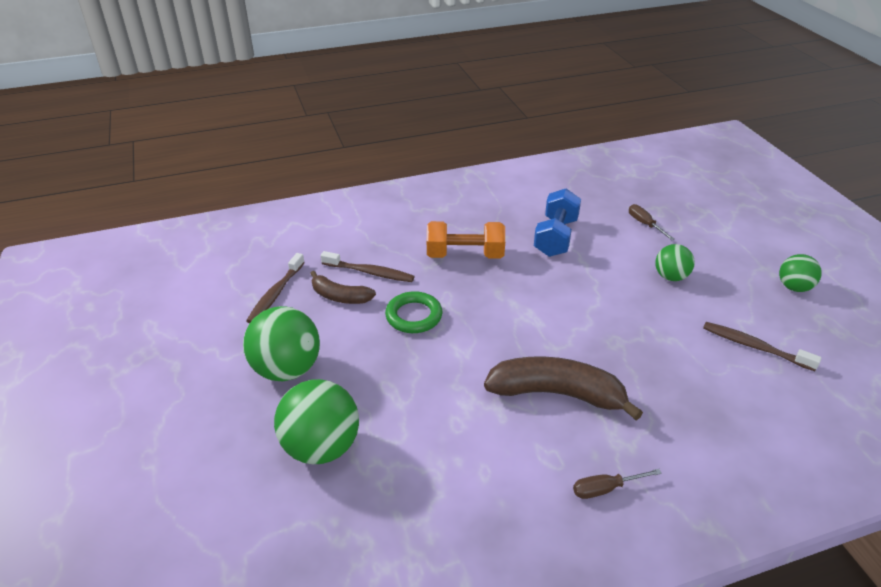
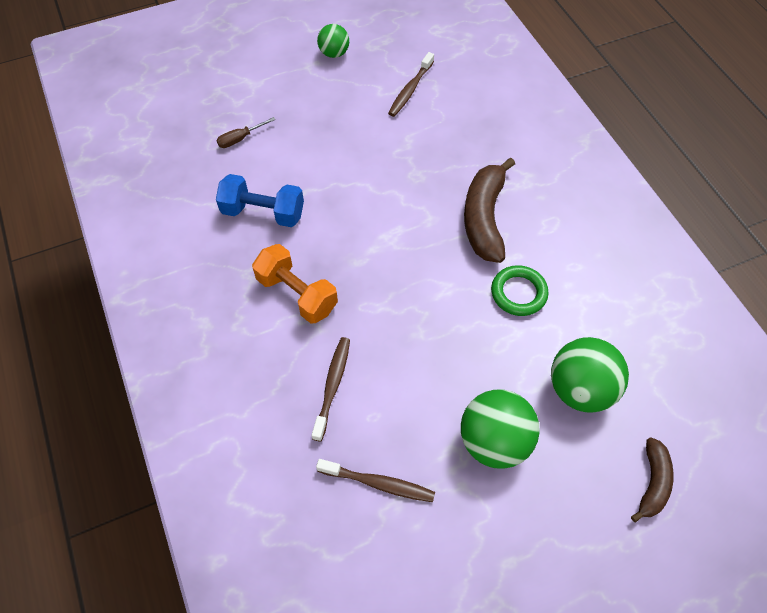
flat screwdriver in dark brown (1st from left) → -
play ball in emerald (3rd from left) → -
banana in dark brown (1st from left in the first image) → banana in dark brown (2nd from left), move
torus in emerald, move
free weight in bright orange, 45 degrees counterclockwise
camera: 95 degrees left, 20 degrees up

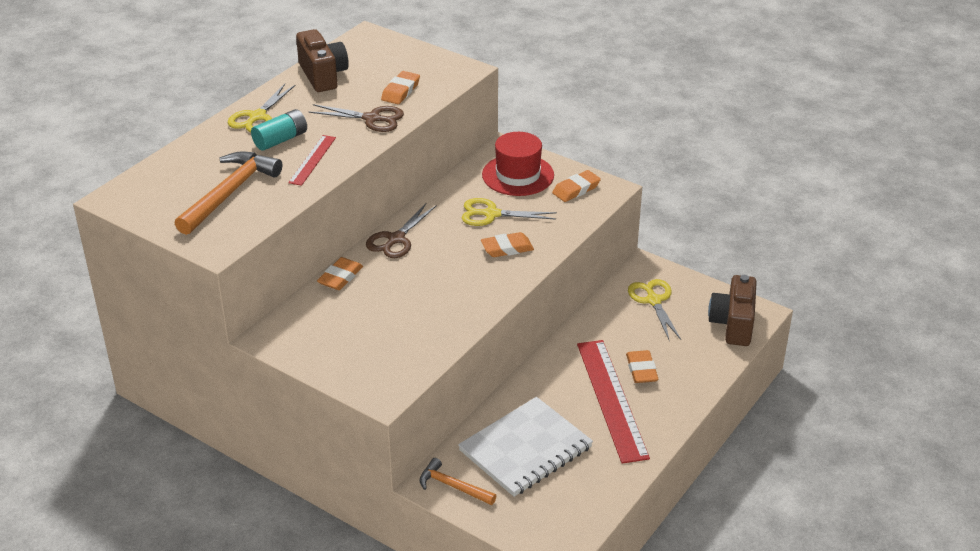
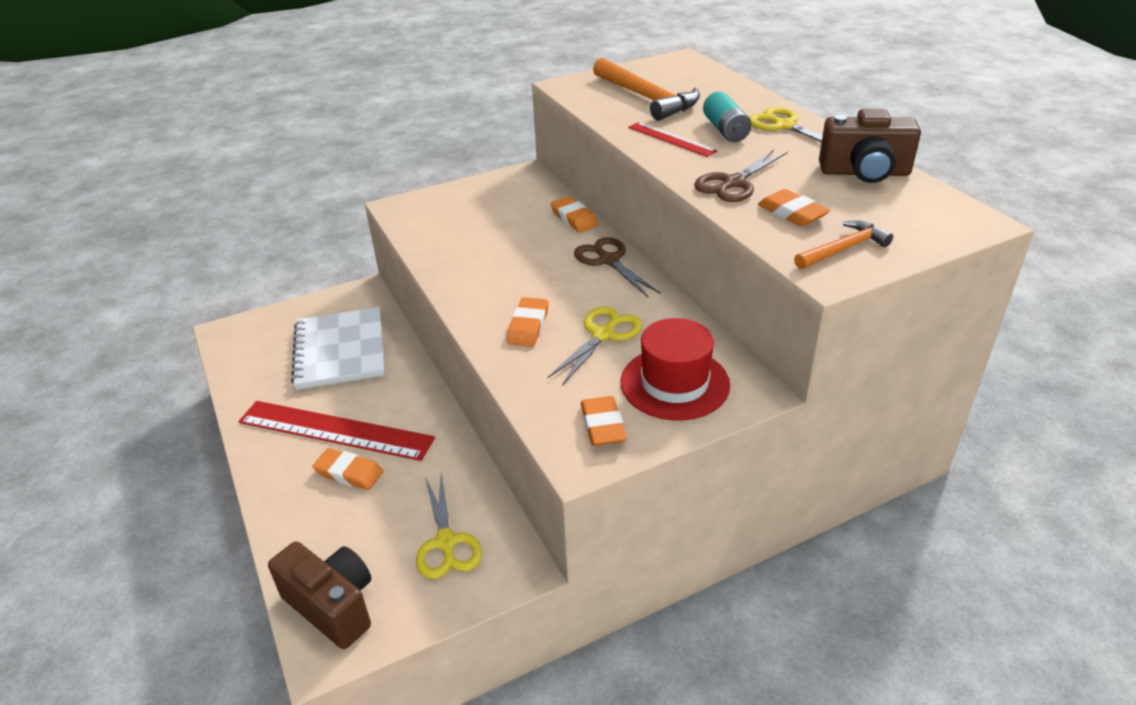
claw hammer in bright orange (2nd from left), move
scissors in golden (3rd from left in the first image) → scissors in golden (1st from left), 60 degrees clockwise
camera: 120 degrees right, 0 degrees up

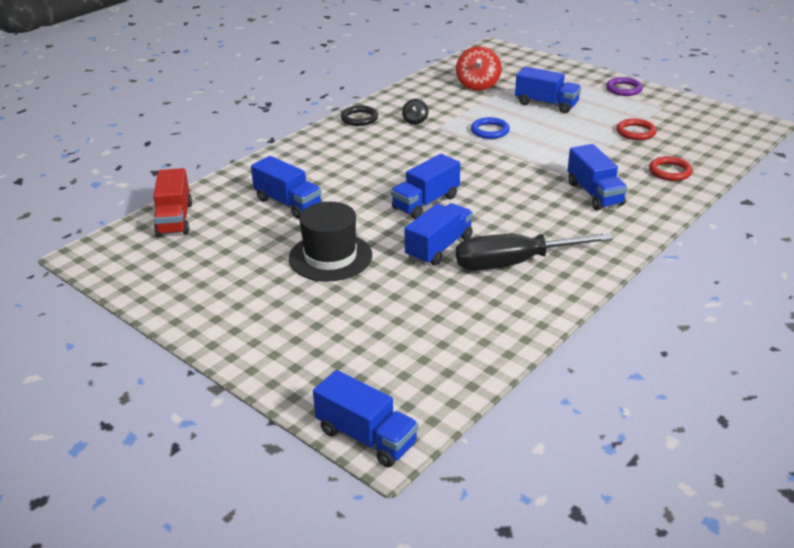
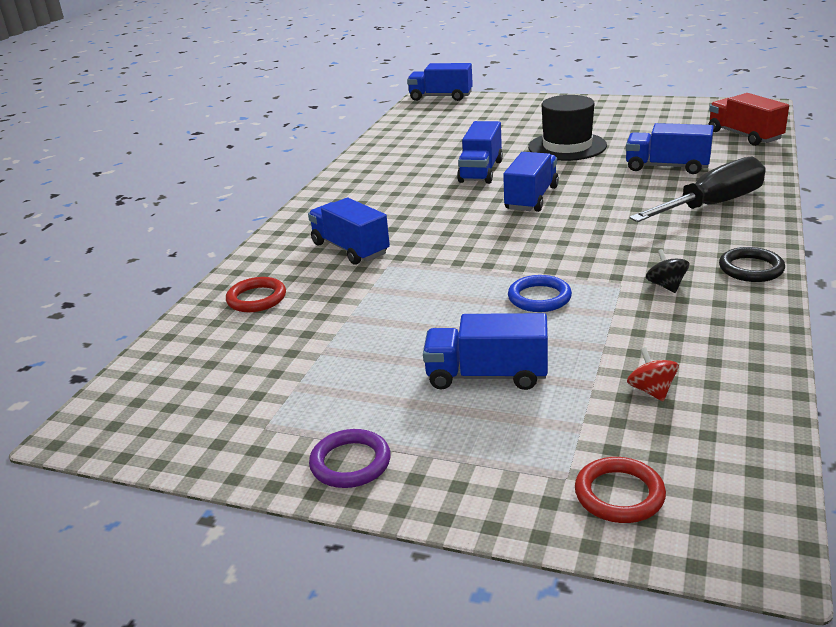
flat screwdriver in black, move
torus in scarlet (1st from left in the first image) → torus in scarlet (2nd from left), move
toy top in scarlet, x0.54
camera: 160 degrees right, 5 degrees down

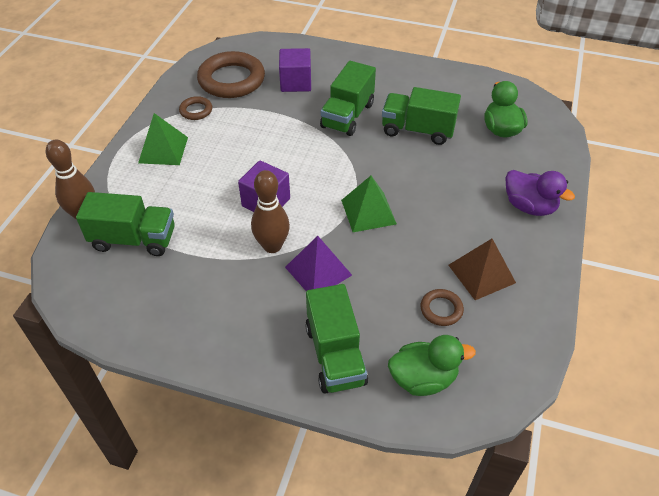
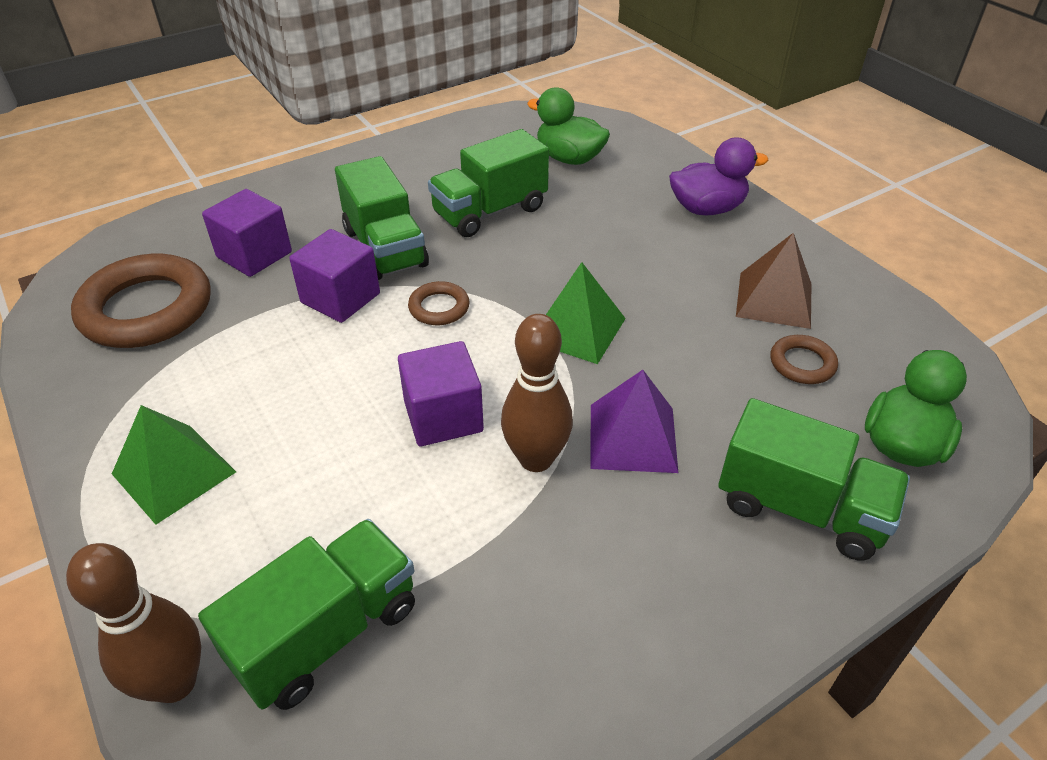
- → cube in purple (2nd from left)
torus in dark brown (1st from left in the first image) → torus in dark brown (2nd from left), move
camera: 50 degrees left, 5 degrees down

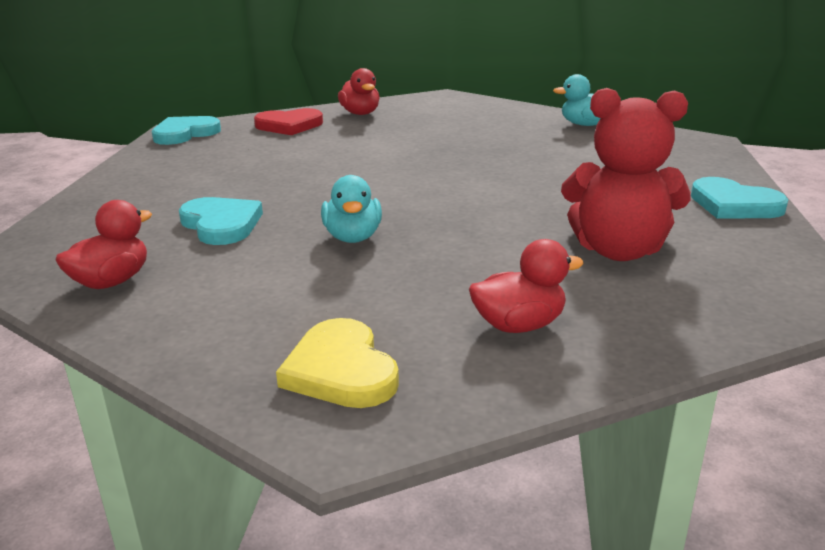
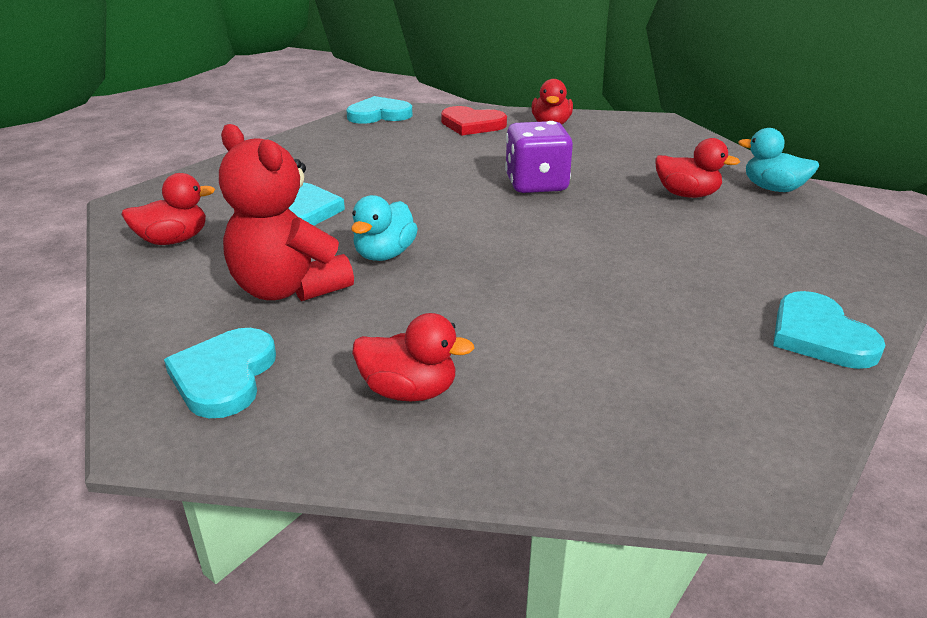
- → die in purple
- → rubber duck in scarlet (4th from left)
teddy bear in scarlet, move
heart in golden → heart in aqua (1st from left)
camera: 30 degrees right, 5 degrees up

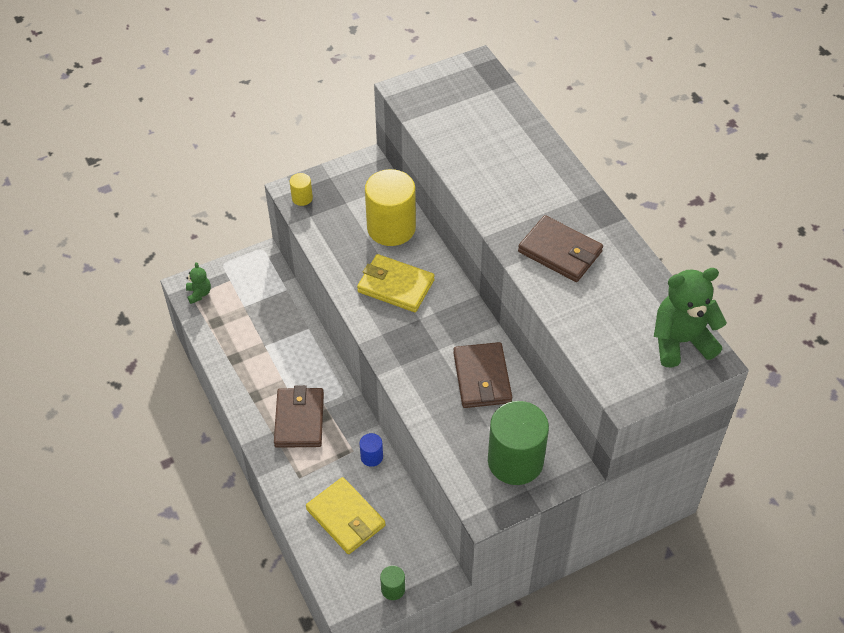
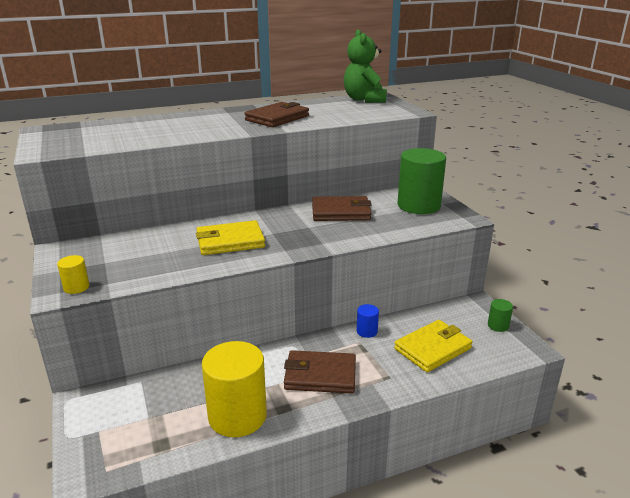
teddy bear in emerald (1st from left) → -
cylinder shape in golden (2nd from left), move
card wallet in golden (2nd from left in the first image) → card wallet in golden (1st from left), 45 degrees clockwise
camera: 85 degrees left, 25 degrees down

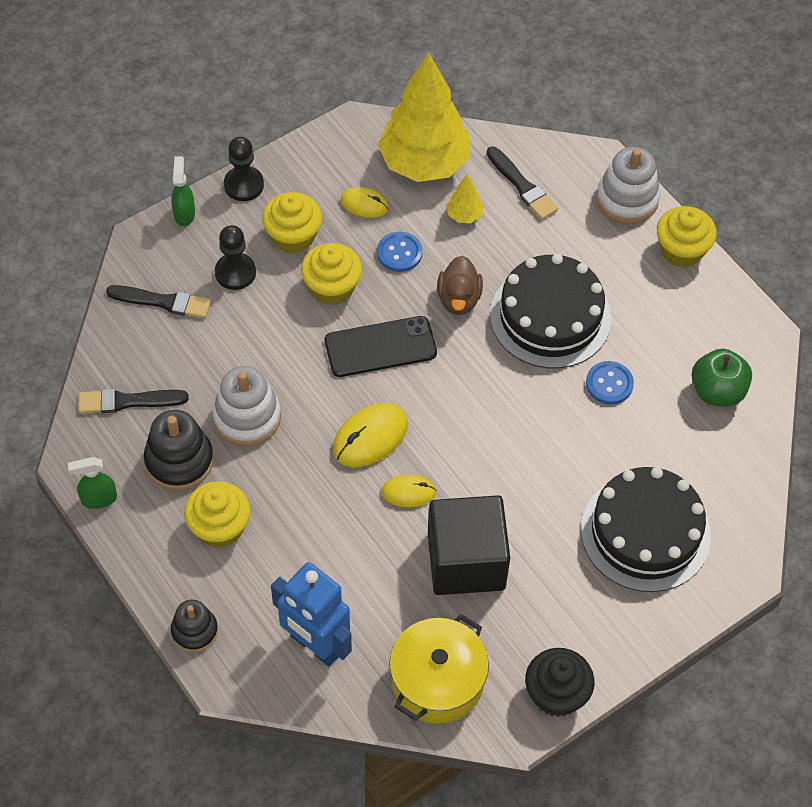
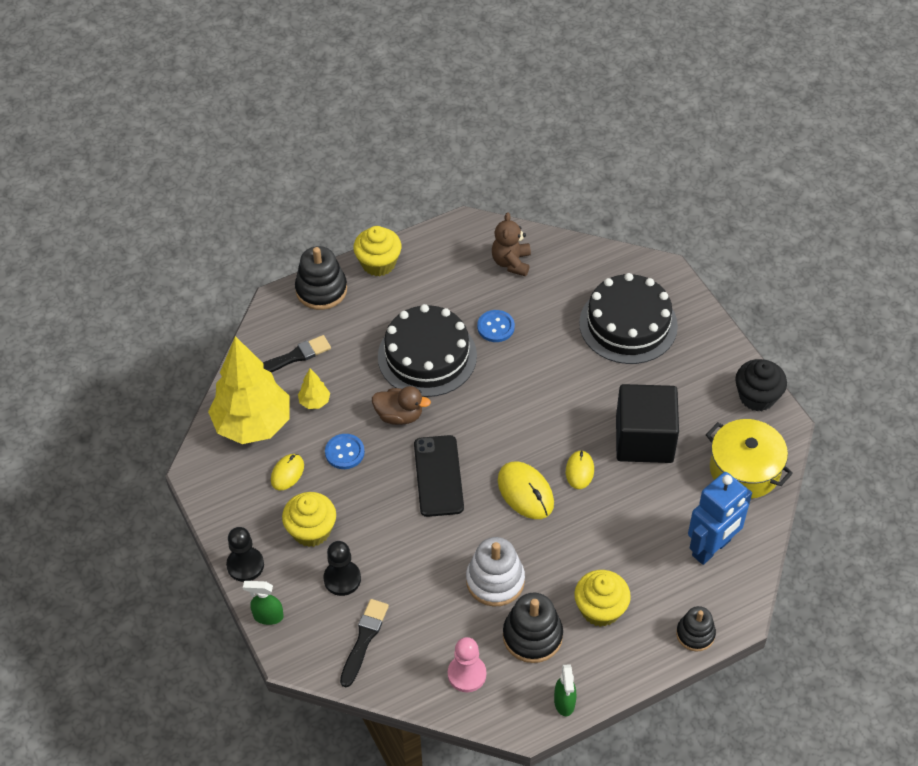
muffin in golden (3rd from left) → -
paintbrush in black (1st from left) → chess pawn in pink
toy apple in emerald → teddy bear in dark brown
stacking toy in snow-white (2nd from left) → stacking toy in black (1st from left)
camera: 80 degrees left, 5 degrees down

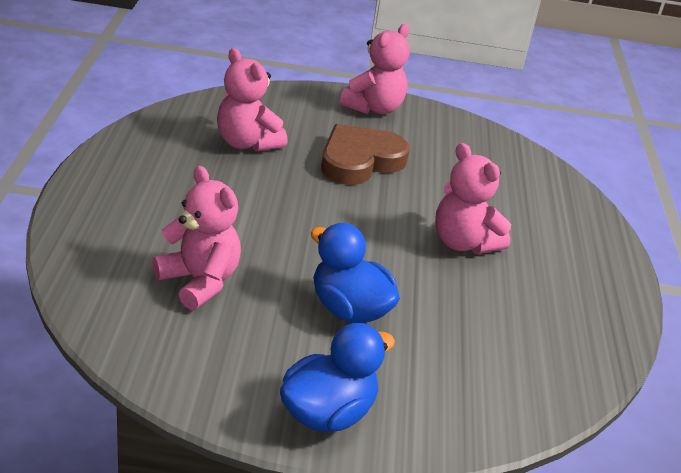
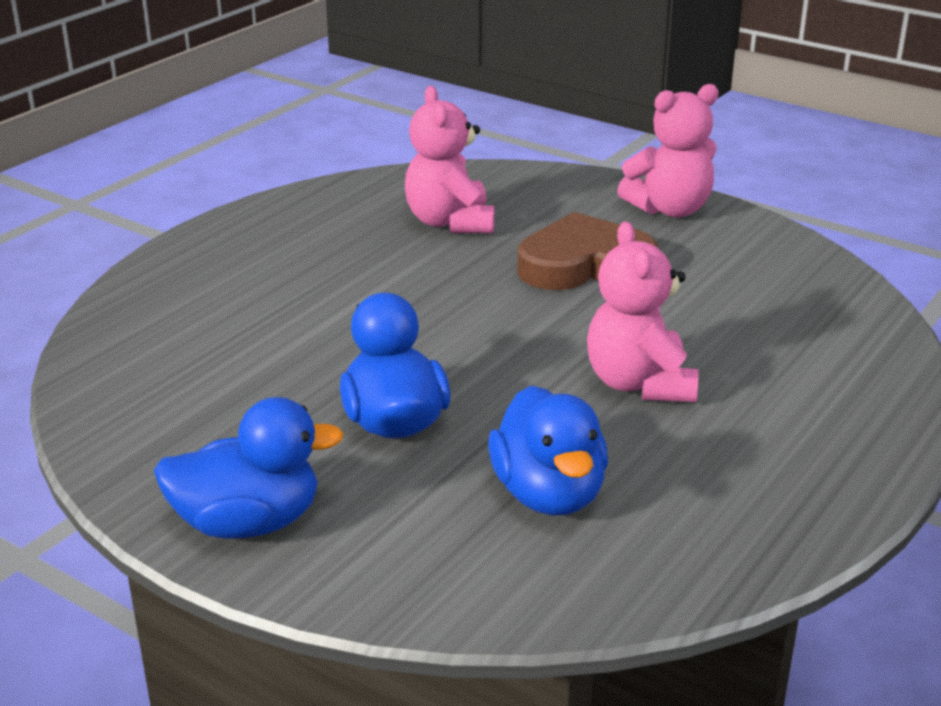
teddy bear in pink (1st from left) → -
- → rubber duck in royal blue (3rd from left)
camera: 35 degrees right, 5 degrees down

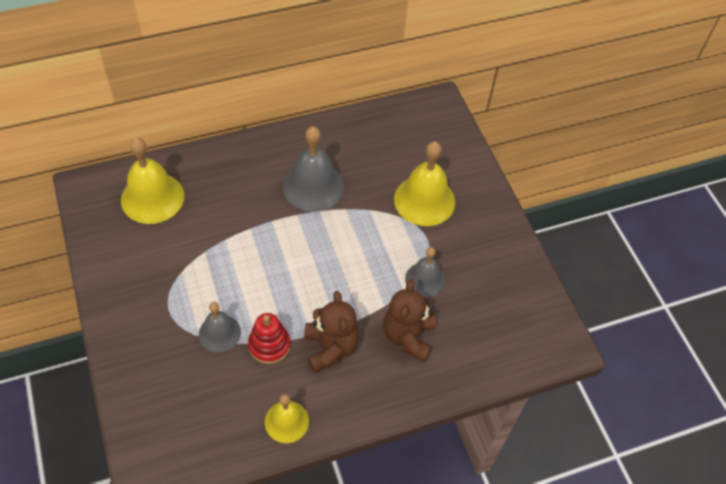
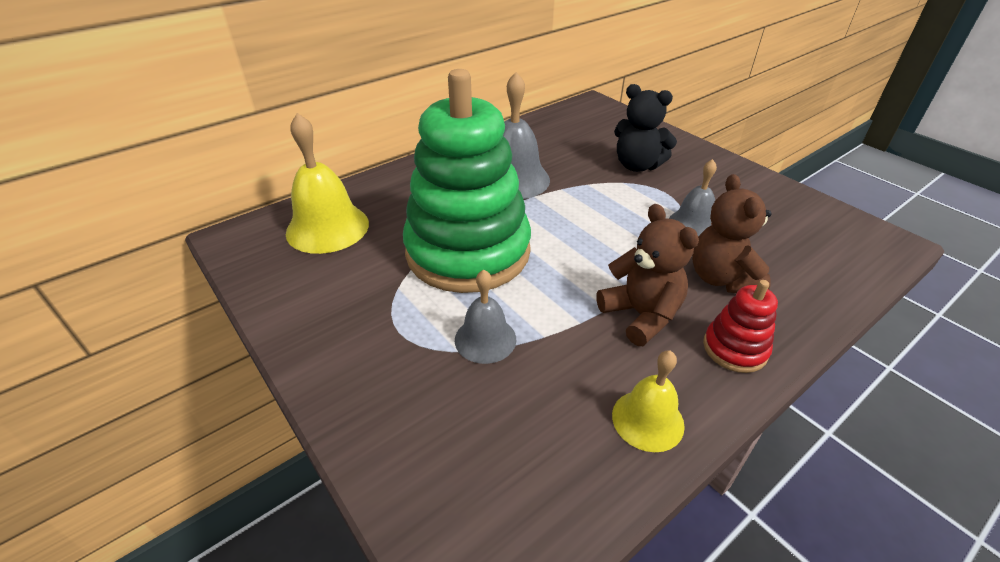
- → stacking toy in emerald
stacking toy in scarlet, move
school bell in golden (3rd from left) → teddy bear in black
camera: 15 degrees left, 15 degrees down

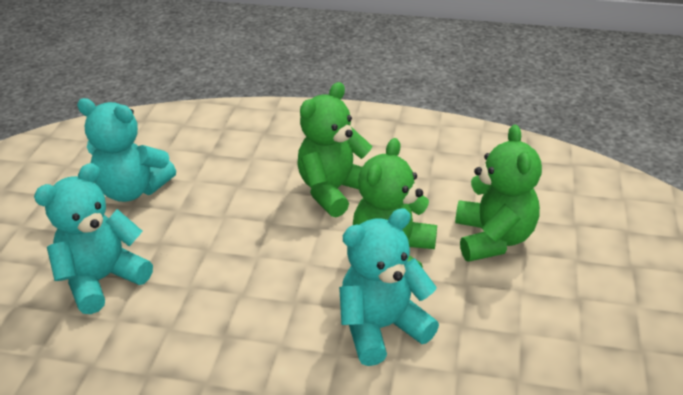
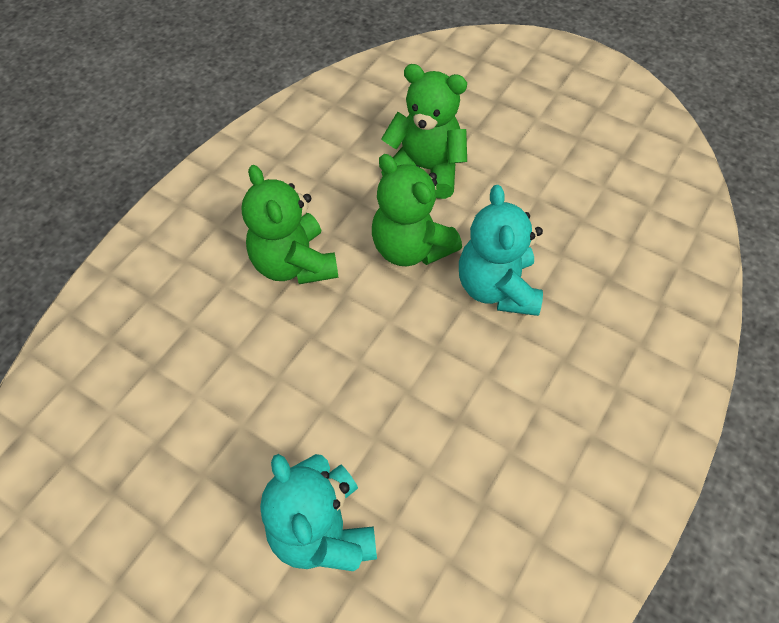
teddy bear in aqua (2nd from left) → -
camera: 70 degrees left, 20 degrees up

